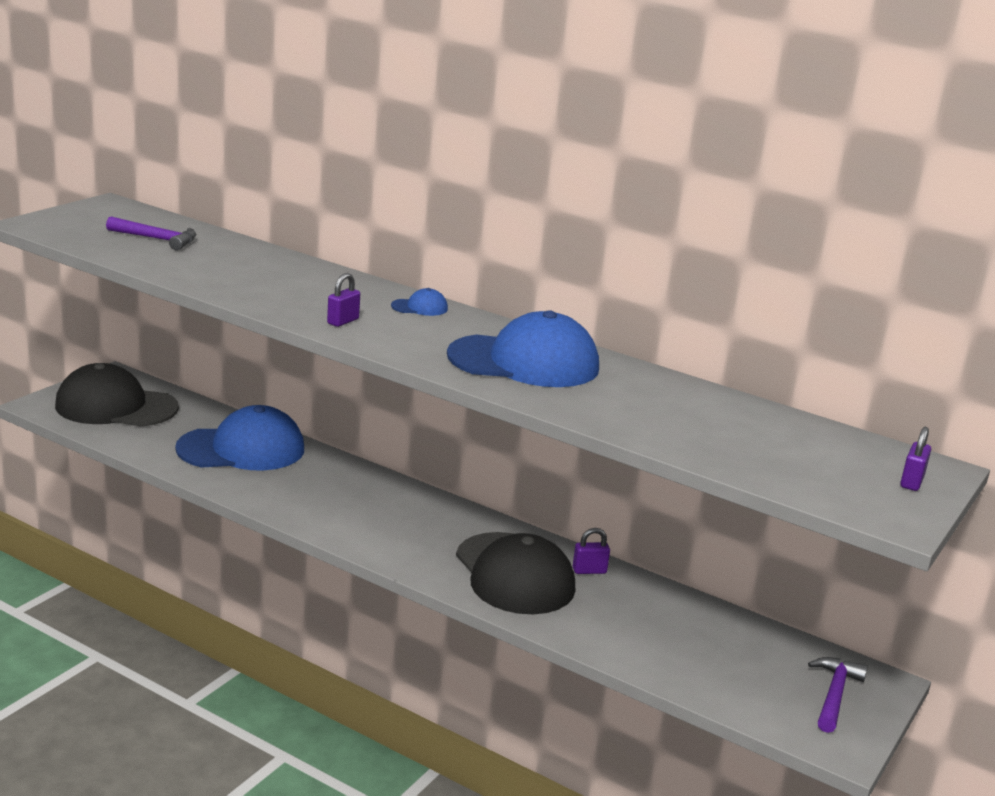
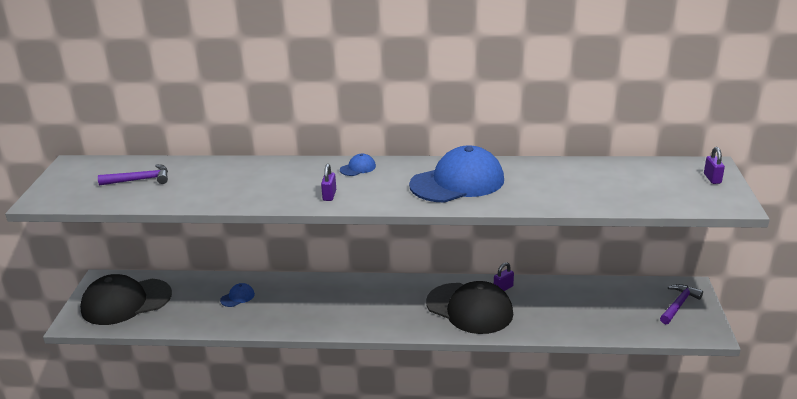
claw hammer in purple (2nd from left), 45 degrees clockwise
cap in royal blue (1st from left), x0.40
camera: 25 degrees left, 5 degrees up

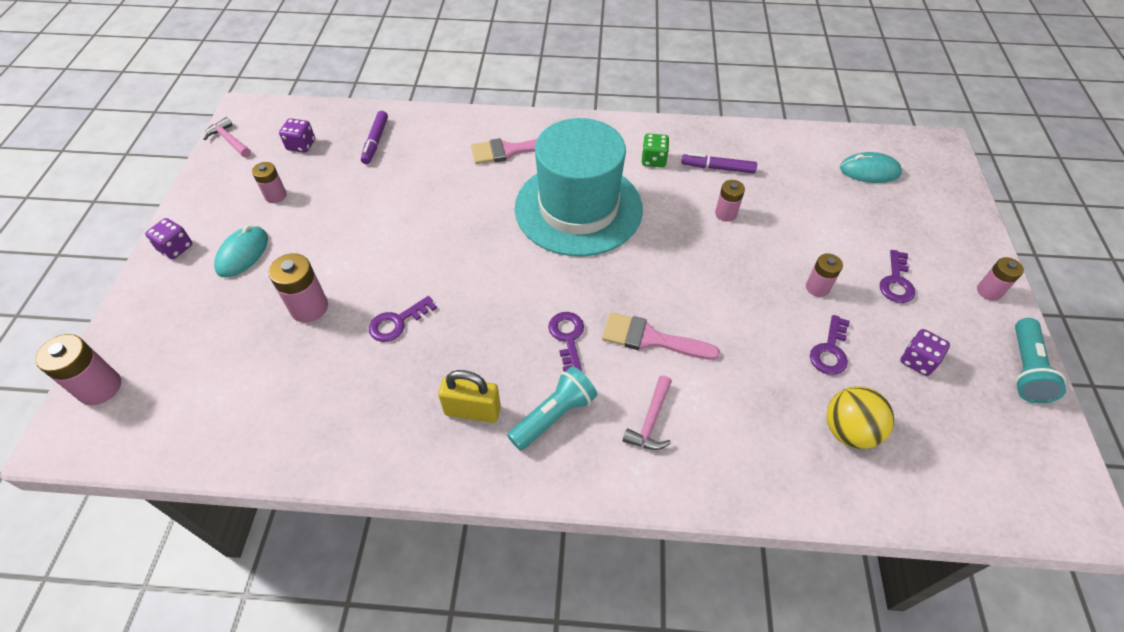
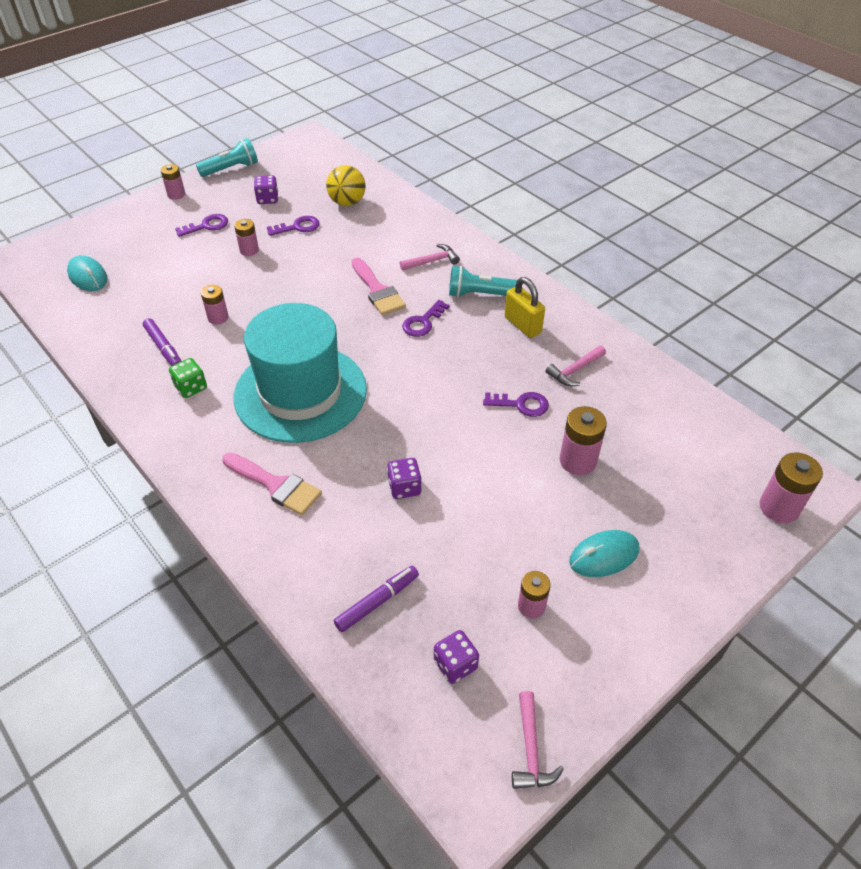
- → claw hammer in pink (3rd from left)
die in purple (1st from left in the first image) → die in purple (2nd from left), move
camera: 135 degrees left, 5 degrees down

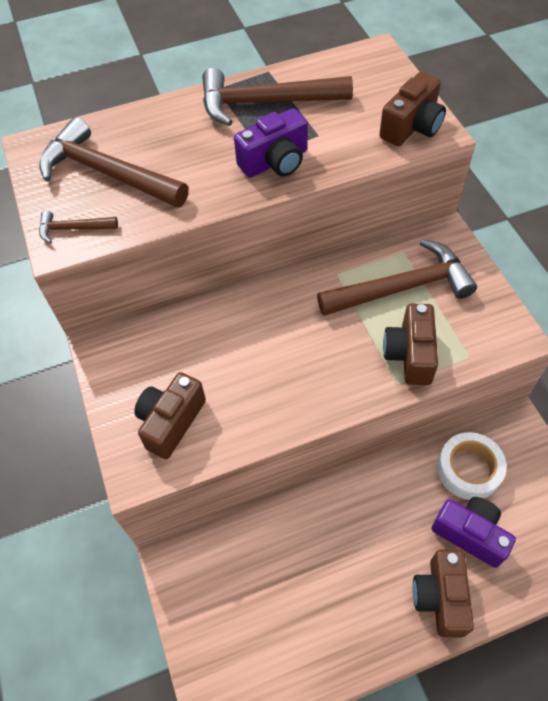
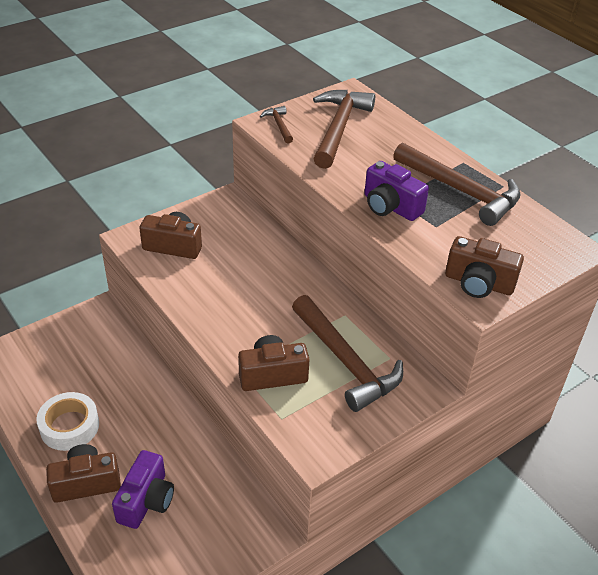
sticky tape in snow-white, move
claw hammer in dark brown (3rd from left in the first image) → claw hammer in dark brown (4th from left), 150 degrees clockwise
camera: 70 degrees right, 15 degrees down

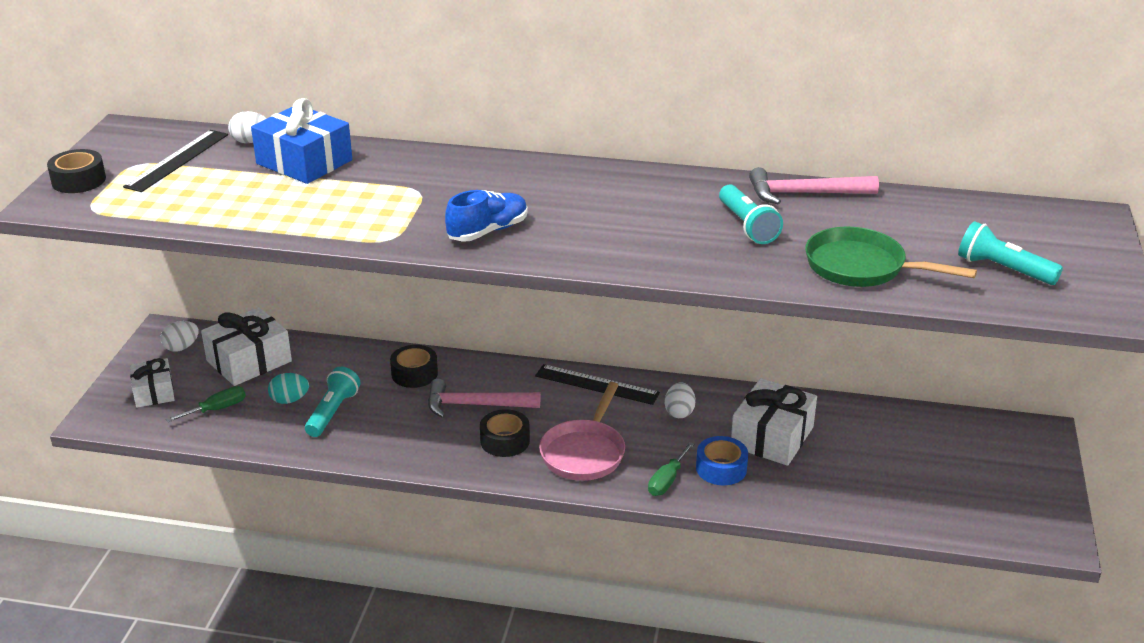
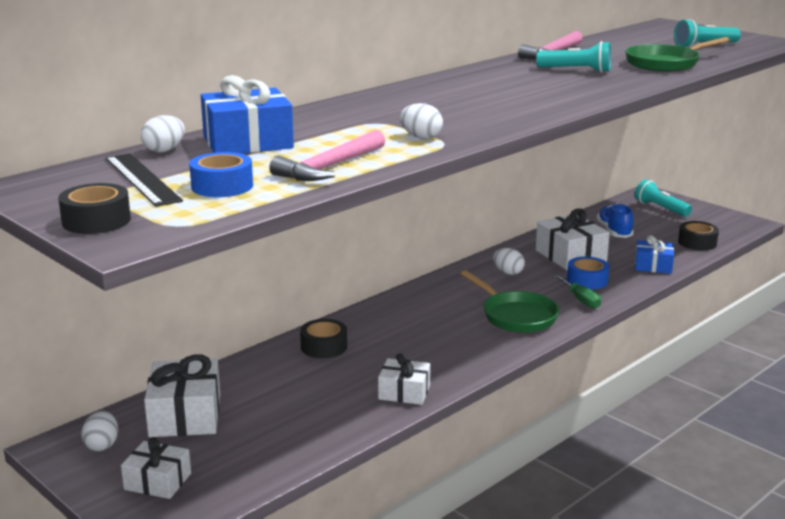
flat screwdriver in emerald (1st from left) → -
egg in aqua → -
straightedge in black (2nd from left) → -
- → sticky tape in royal blue (1st from left)
- → gift in snow-white (3rd from left)
- → egg in snow-white (3rd from left)
- → gift in royal blue (2nd from left)
torch in aqua (1st from left in the first image) → torch in aqua (2nd from left), move
claw hammer in pink (1st from left), move
shoe in royal blue, move
sticky tape in black (3rd from left), move
pan in pink → pan in emerald (1st from left)
camera: 55 degrees left, 10 degrees down

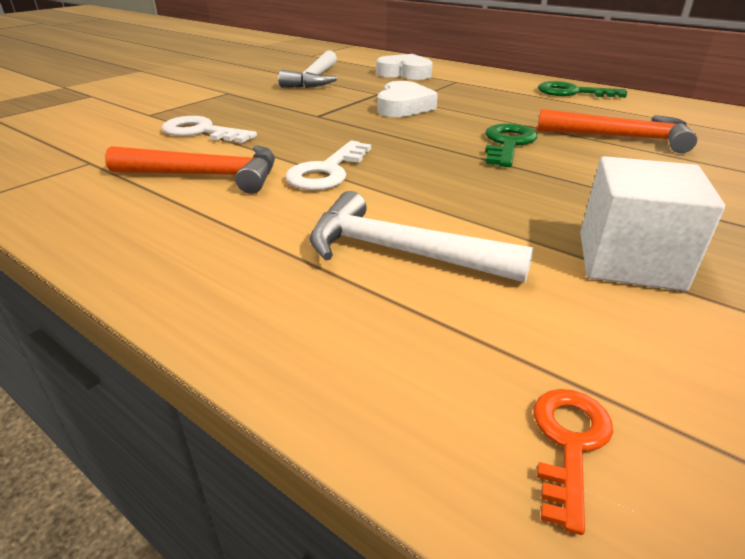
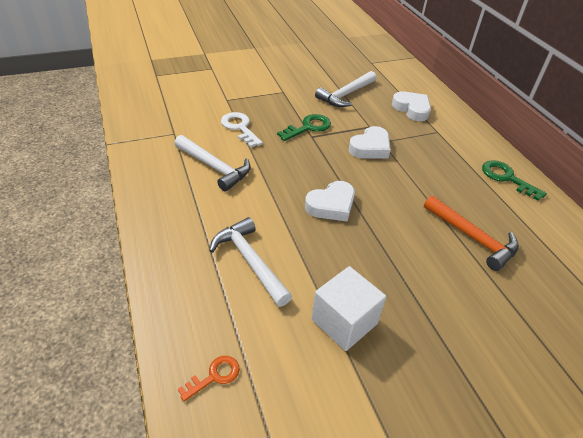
key in snow-white (2nd from left) → -
- → heart in snow-white (1st from left)
key in emerald (1st from left), move
claw hammer in bright orange (1st from left) → claw hammer in snow-white (1st from left)
camera: 30 degrees right, 10 degrees up

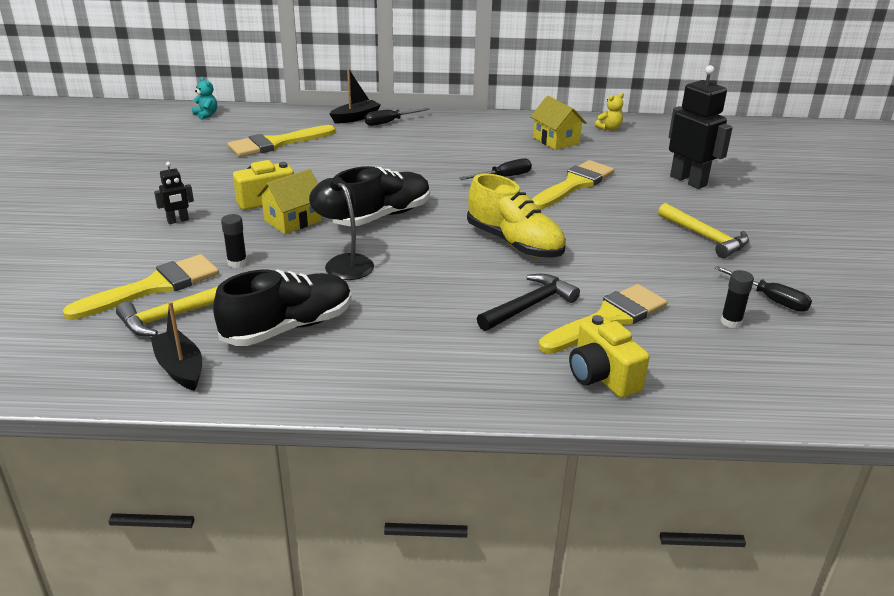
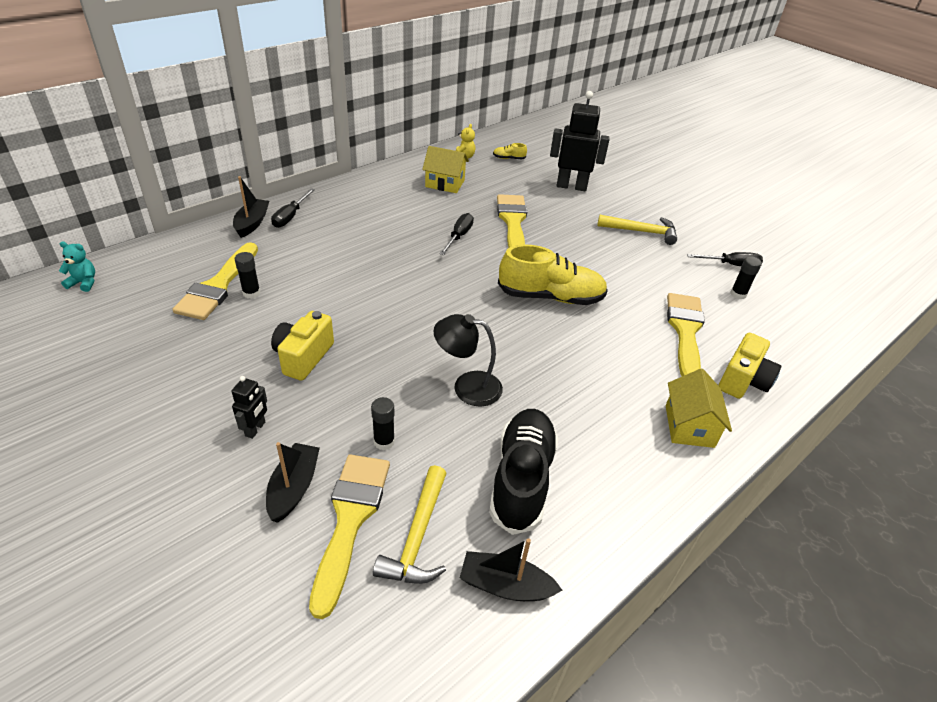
shoe in black (2nd from left) → -
claw hammer in black → -
- → glue stick in black (1st from left)
- → boat in black (2nd from left)
- → shoe in golden (1st from left)
cottage in golden (1st from left in the first image) → cottage in golden (2nd from left), move
compact camera in golden (2nd from left), 75 degrees counterclockwise
camera: 45 degrees left, 10 degrees up

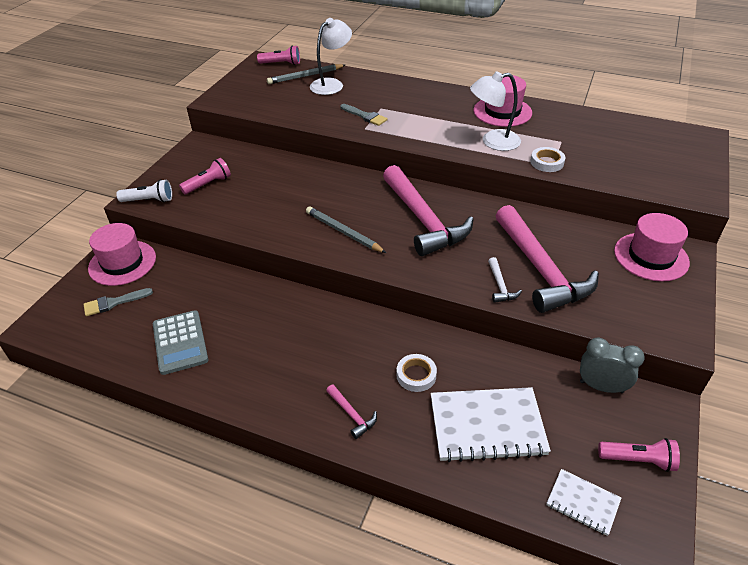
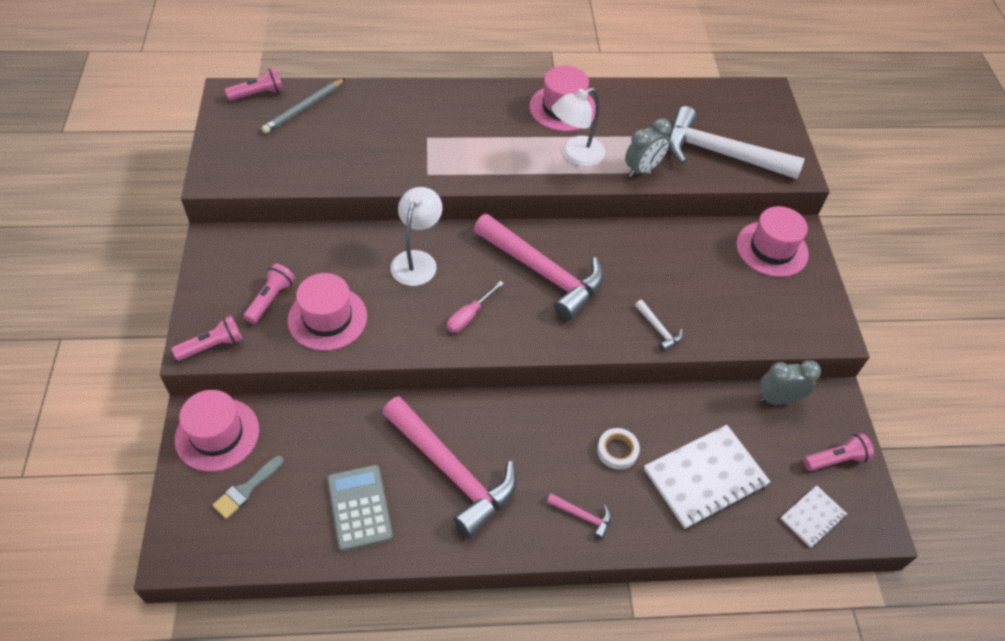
paintbrush in gray (2nd from left) → -
- → top hat in pink (2nd from left)
- → claw hammer in snow-white (2nd from left)
reading lamp in snow-white (1st from left), move
claw hammer in pink (3rd from left in the first image) → claw hammer in pink (1st from left), move
wooden pencil in gray (2nd from left) → flat screwdriver in pink
sticky tape in snow-white (2nd from left) → alarm clock in gray (1st from left)
torch in snow-white → torch in pink (1st from left)
calculator in gray, 150 degrees counterclockwise
notepad in snow-white (2nd from left), 45 degrees counterclockwise
camera: 30 degrees left, 10 degrees up

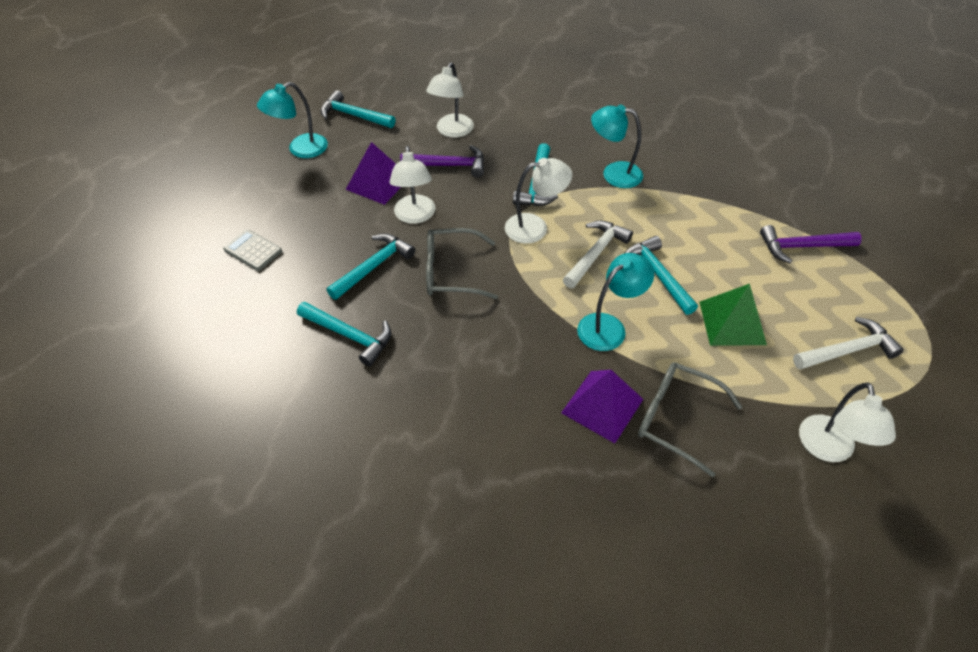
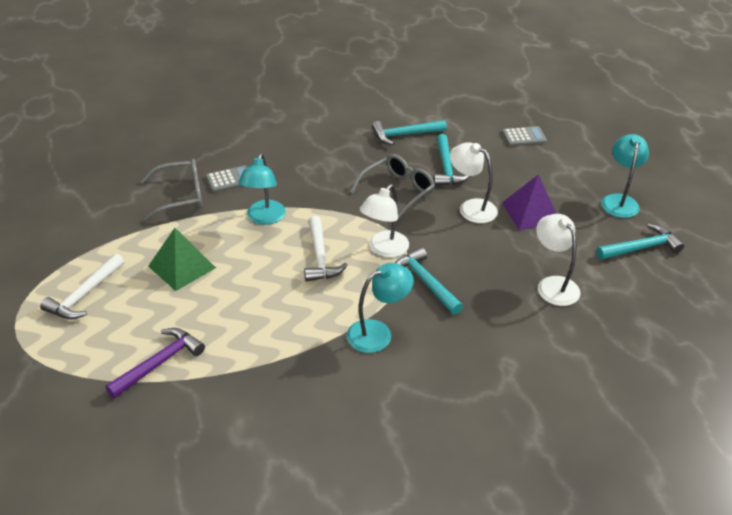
claw hammer in purple (1st from left) → -
claw hammer in aqua (5th from left) → -
reading lamp in snow-white (4th from left) → -
pyramid shape in purple (2nd from left) → calculator in gray (1st from left)
camera: 135 degrees right, 10 degrees down

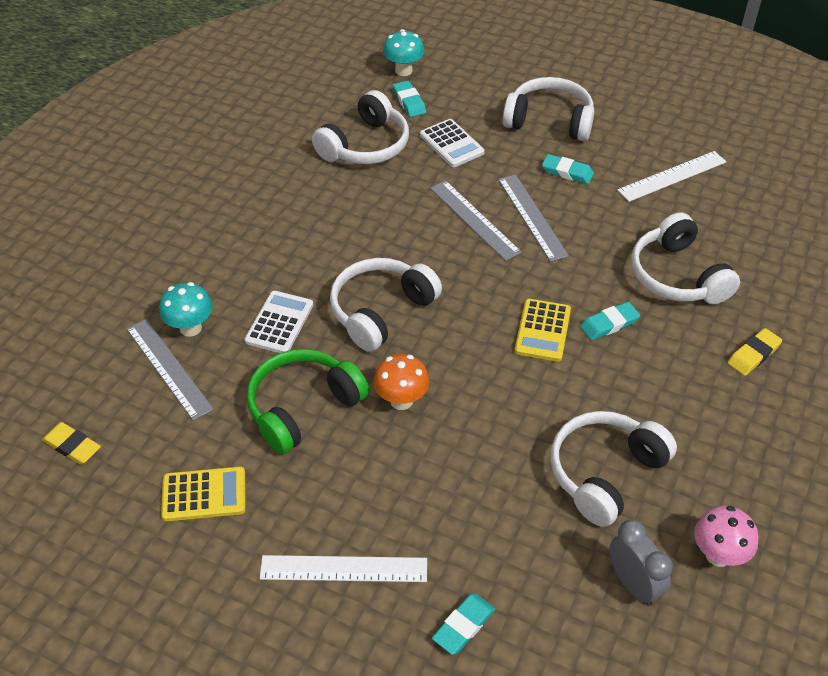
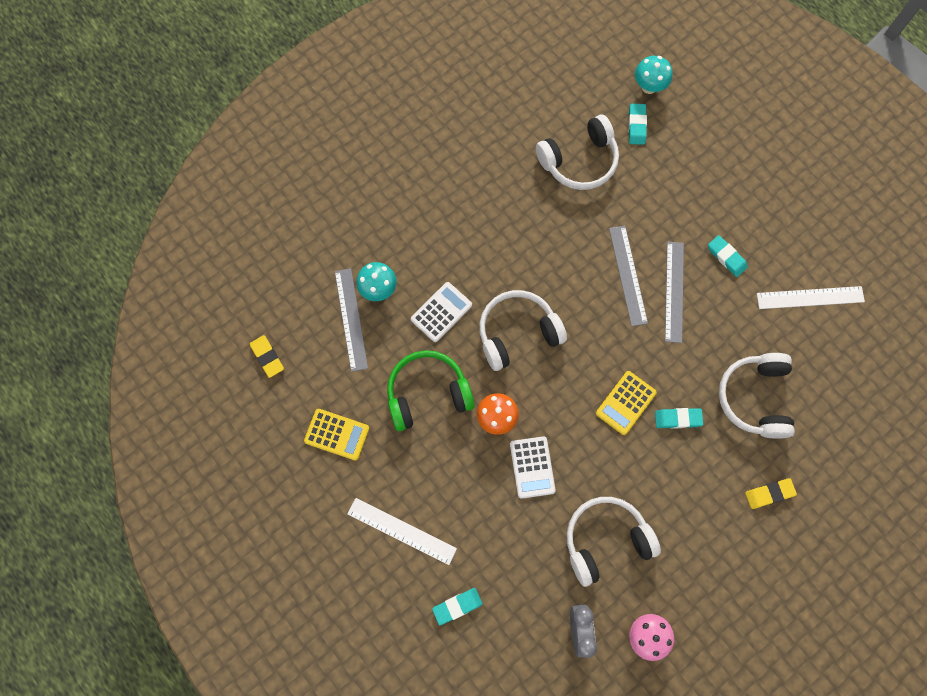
over-ear headphones in snow-white (3rd from left) → -
calculator in snow-white (2nd from left), move
camera: 25 degrees right, 25 degrees up

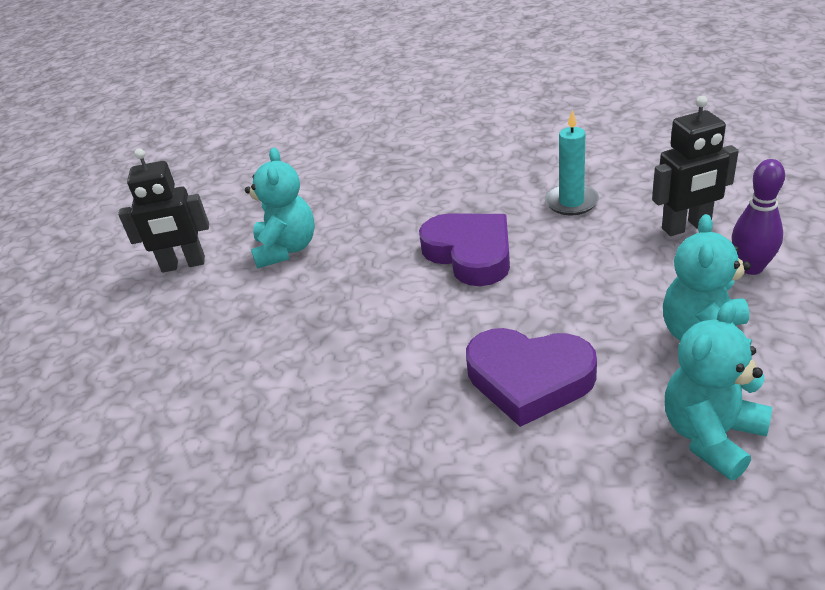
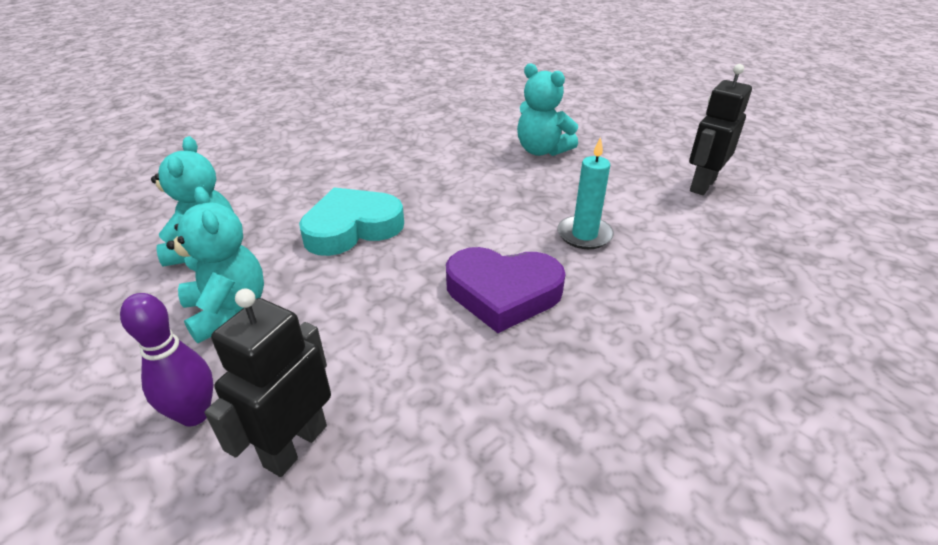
teddy bear in aqua (1st from left in the first image) → teddy bear in aqua (3rd from left), move
wax candle in aqua, move
heart in purple (2nd from left) → heart in aqua
camera: 130 degrees right, 0 degrees up

